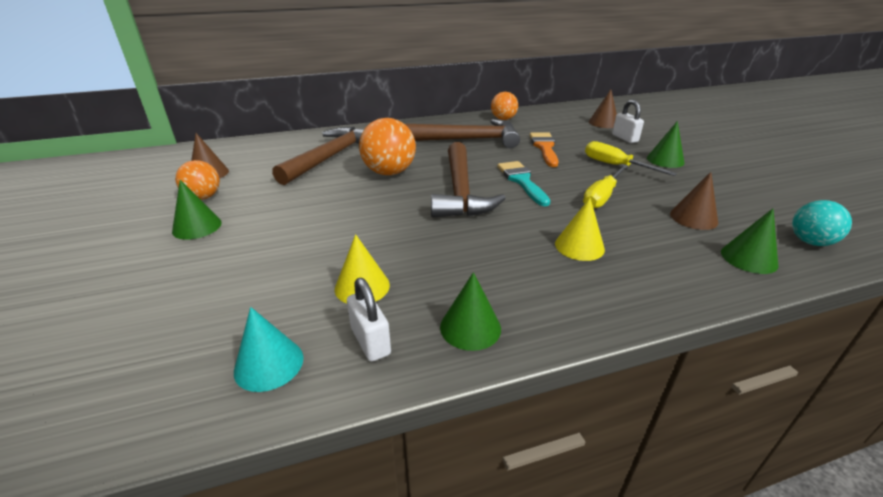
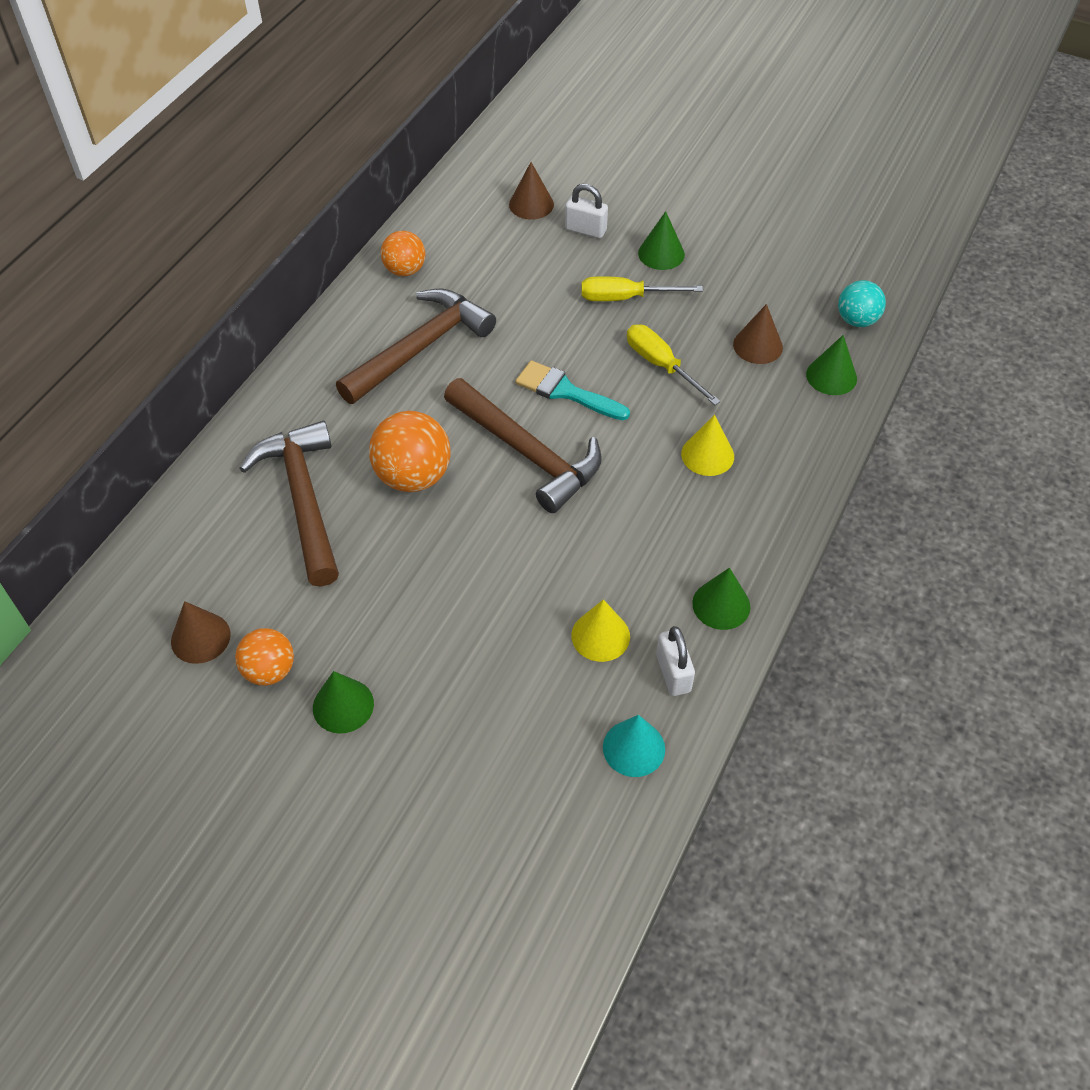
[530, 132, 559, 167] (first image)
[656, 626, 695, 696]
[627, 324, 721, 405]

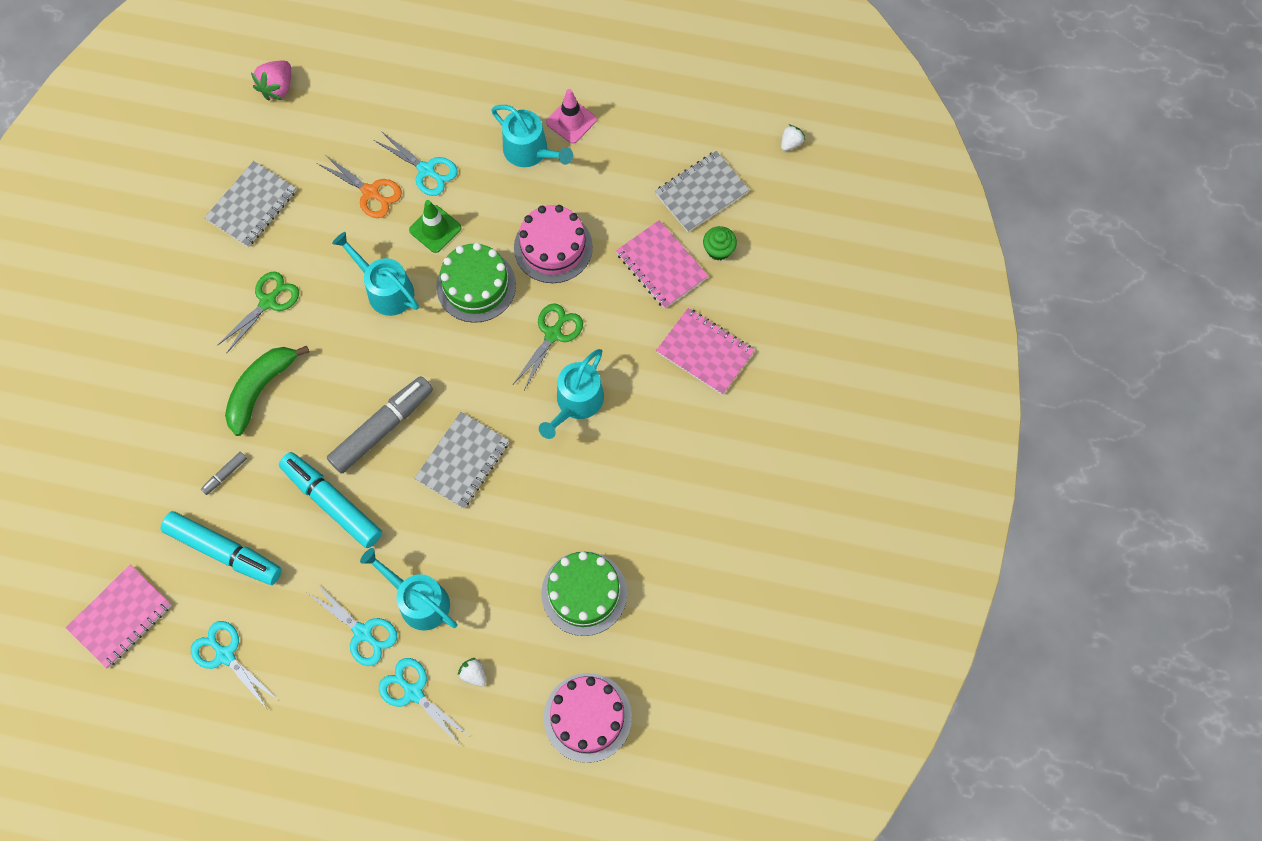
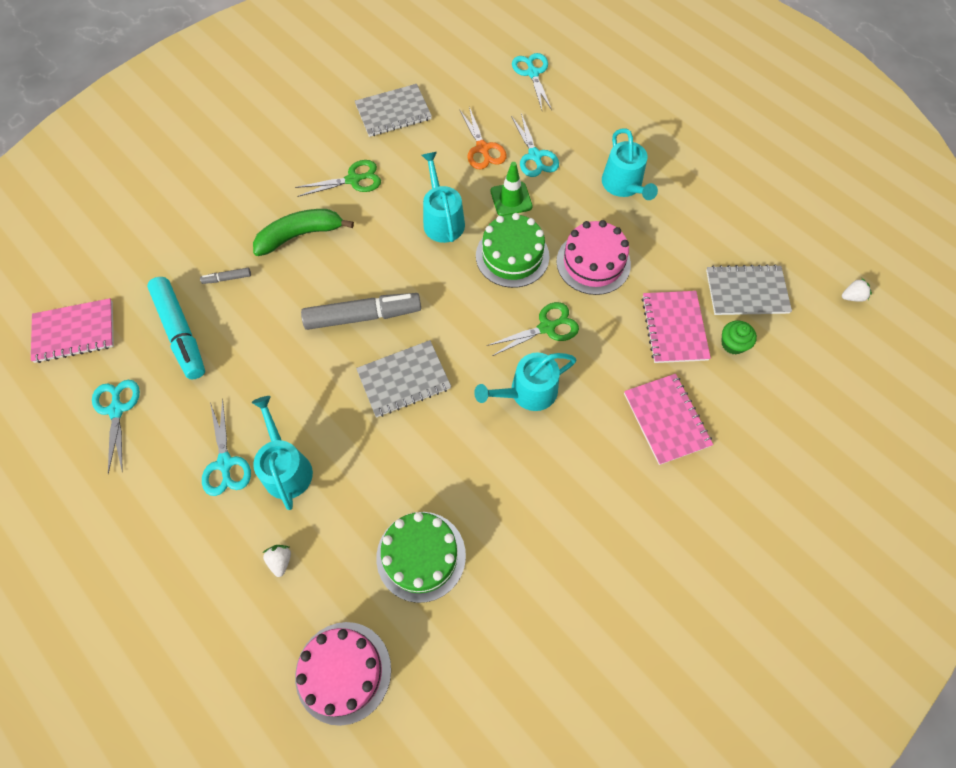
[251, 61, 291, 101] (first image)
[279, 452, 382, 548] (first image)
[546, 89, 597, 144] (first image)
[512, 53, 552, 110]

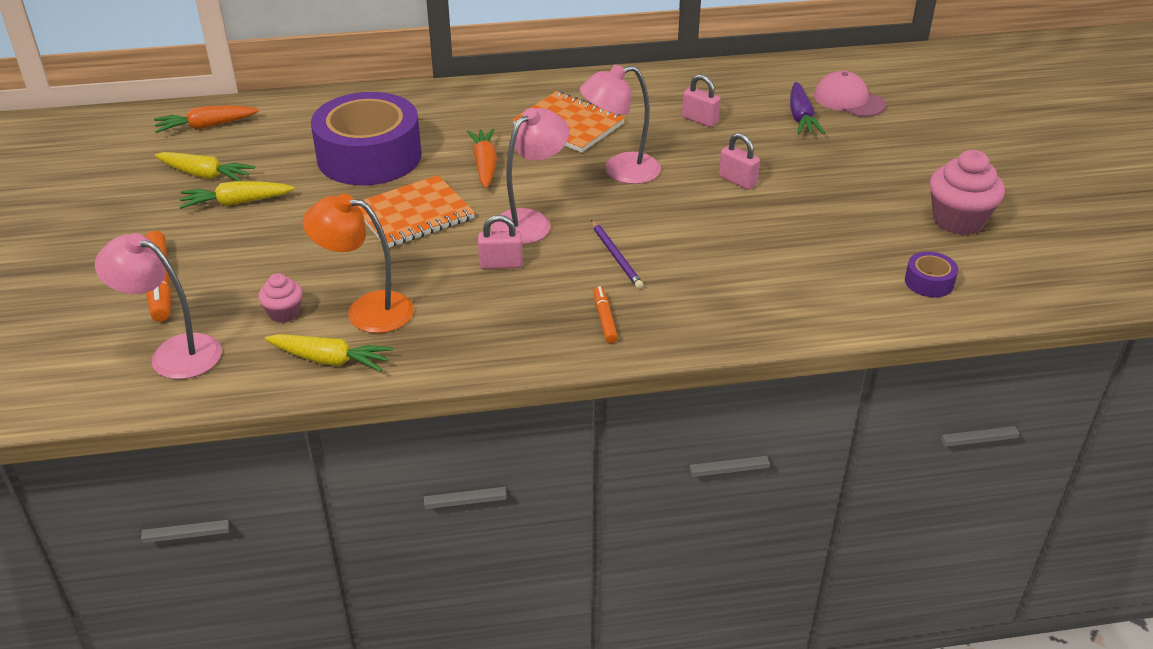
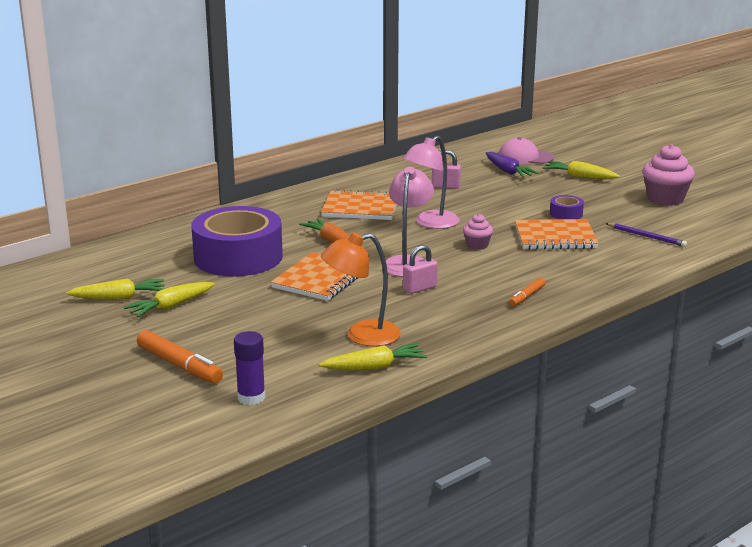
[154, 105, 259, 133] (first image)
[719, 133, 760, 190] (first image)
[515, 219, 599, 250]
[543, 161, 620, 179]
[463, 214, 493, 250]
[605, 223, 687, 247]
[550, 195, 584, 219]
[234, 331, 265, 405]
[509, 278, 545, 306]

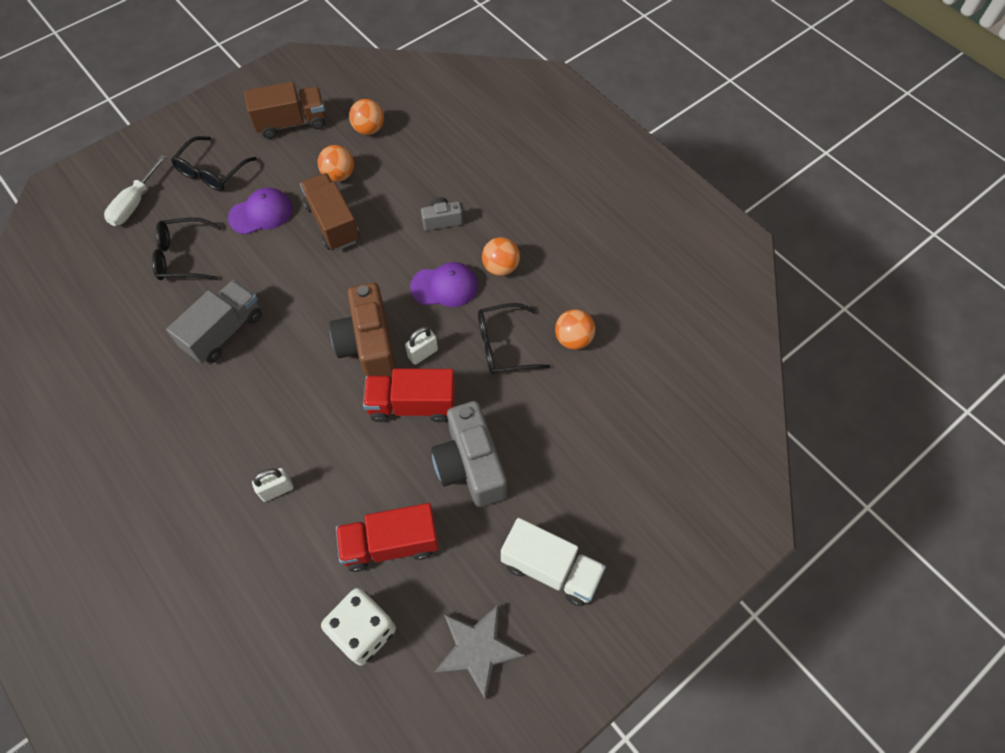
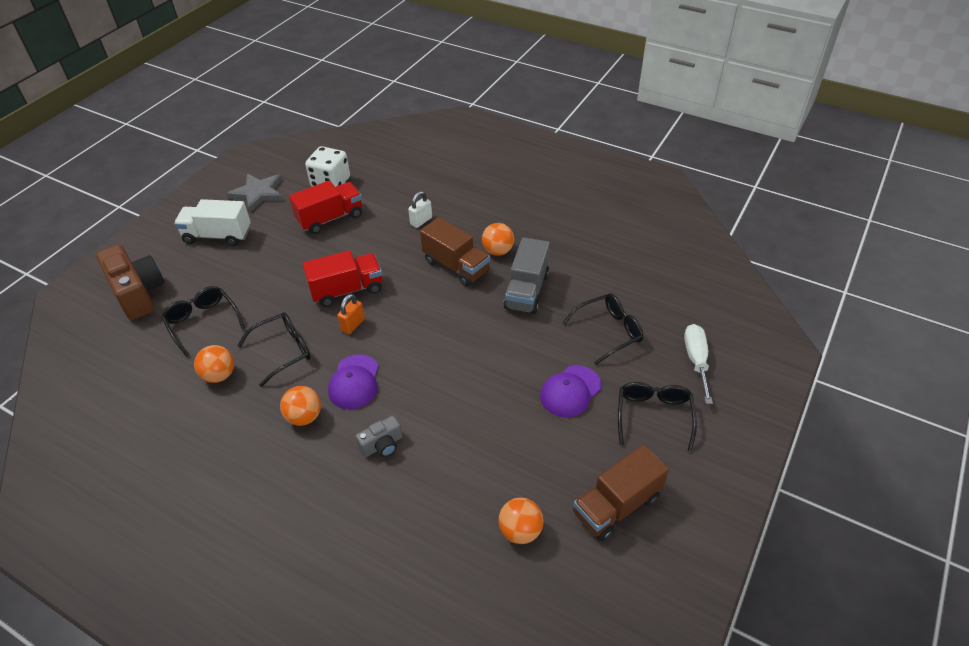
[431, 401, 507, 507] (first image)
[161, 286, 245, 357]
[420, 217, 490, 286]
[482, 223, 514, 256]
[96, 245, 165, 320]
[337, 294, 365, 334]
[328, 354, 378, 409]

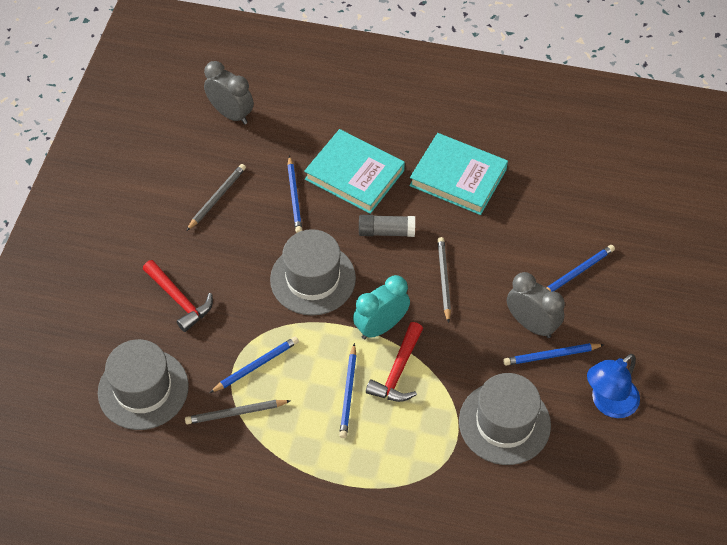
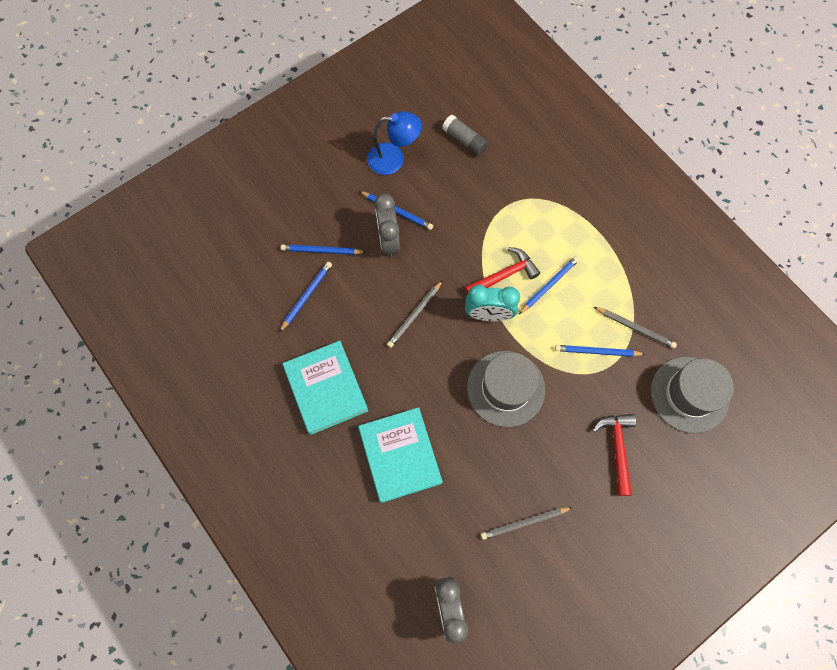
[459, 373, 551, 465] (first image)
[279, 262, 332, 332]
[442, 115, 488, 156]

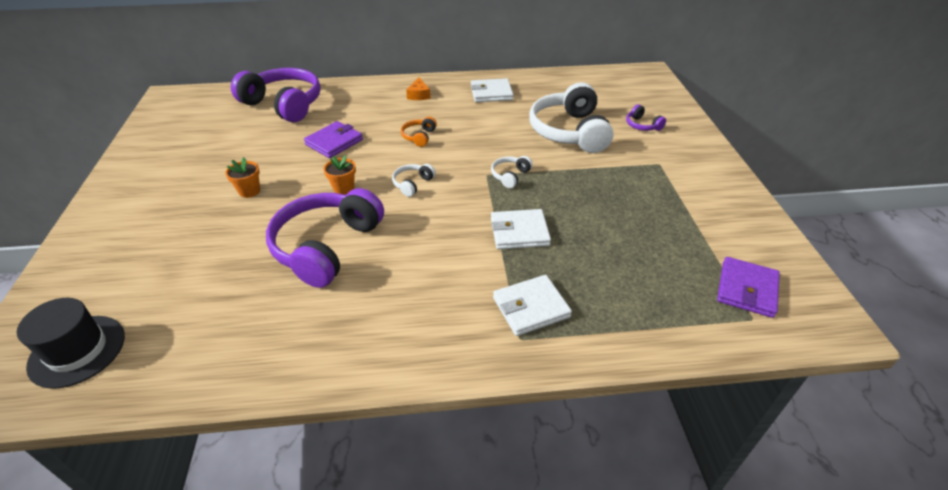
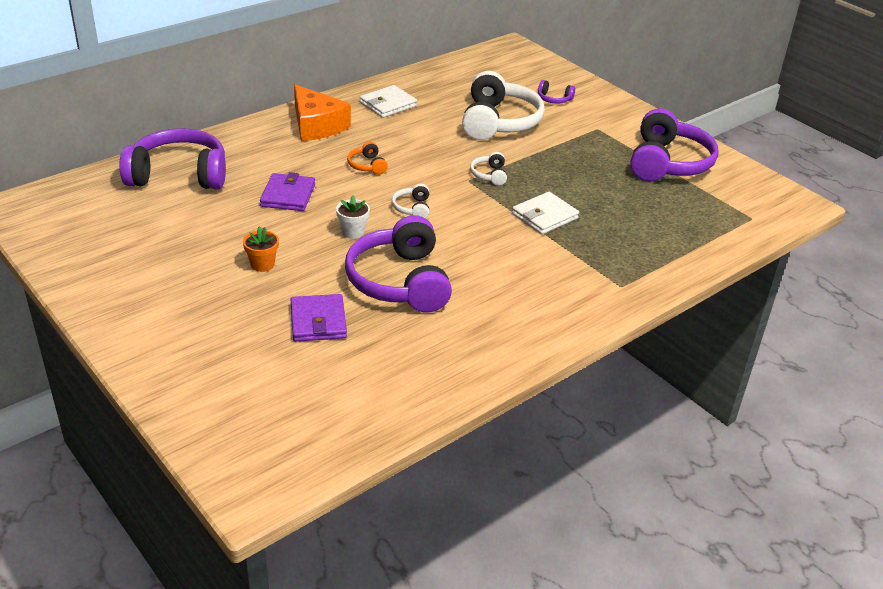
[17, 298, 125, 389] (first image)
[493, 275, 572, 336] (first image)
[630, 108, 719, 181]
[291, 294, 347, 342]
[336, 196, 370, 239]
[462, 71, 545, 140]
[294, 84, 351, 141]

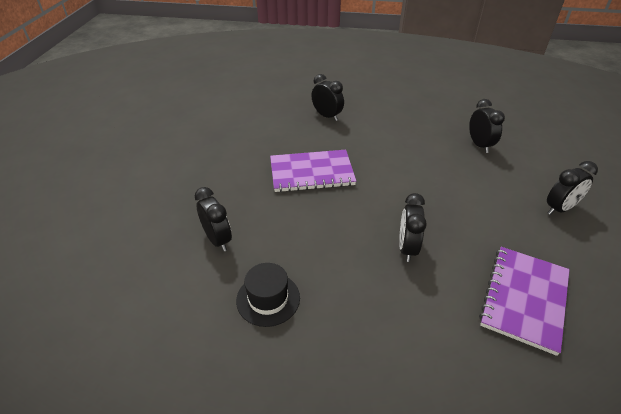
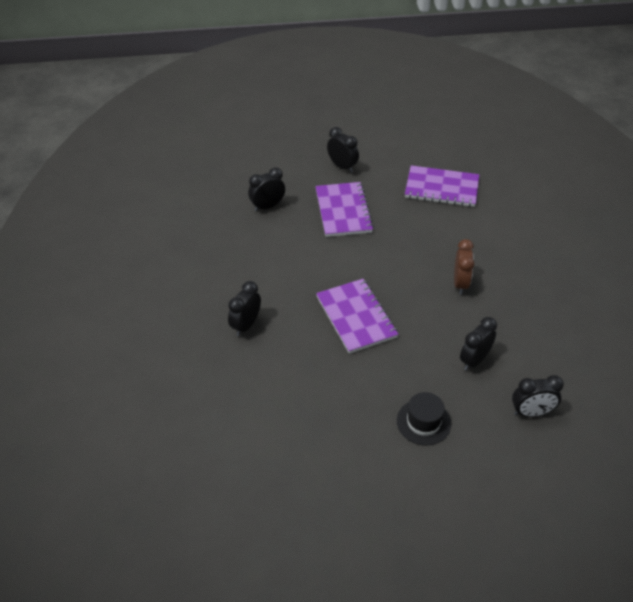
[315, 182, 374, 237]
[454, 239, 474, 294]
[397, 392, 451, 446]
[512, 375, 564, 417]

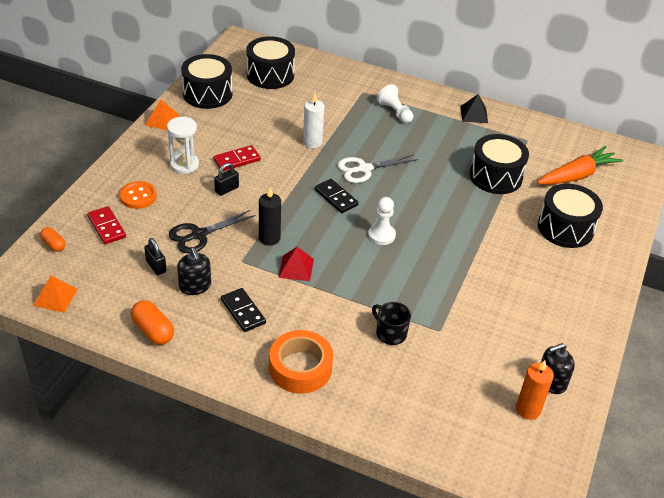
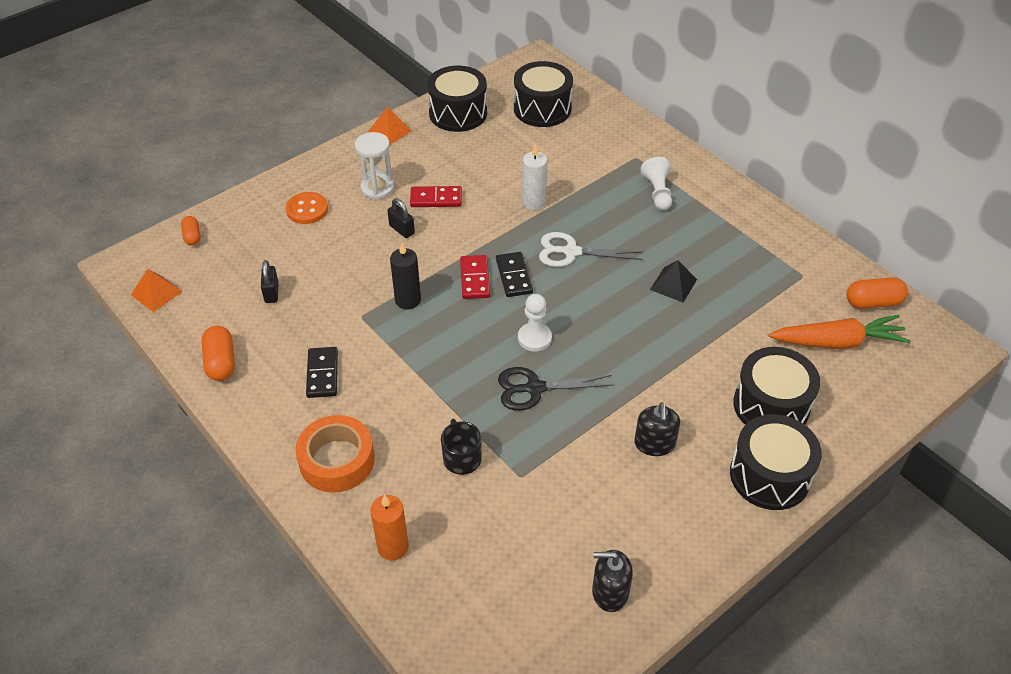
[278, 247, 314, 281] (first image)
[847, 278, 908, 309]
[460, 255, 490, 299]
[498, 367, 614, 411]
[634, 402, 680, 456]
[650, 260, 697, 302]
[730, 414, 822, 510]
[370, 494, 409, 561]
[387, 198, 415, 238]

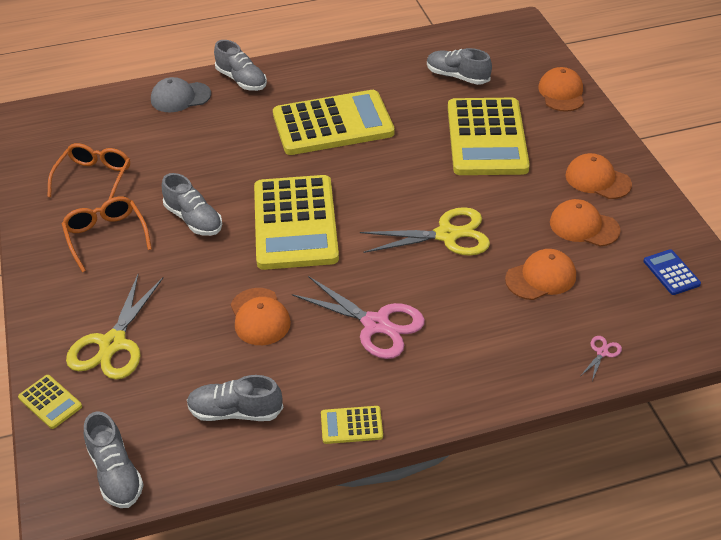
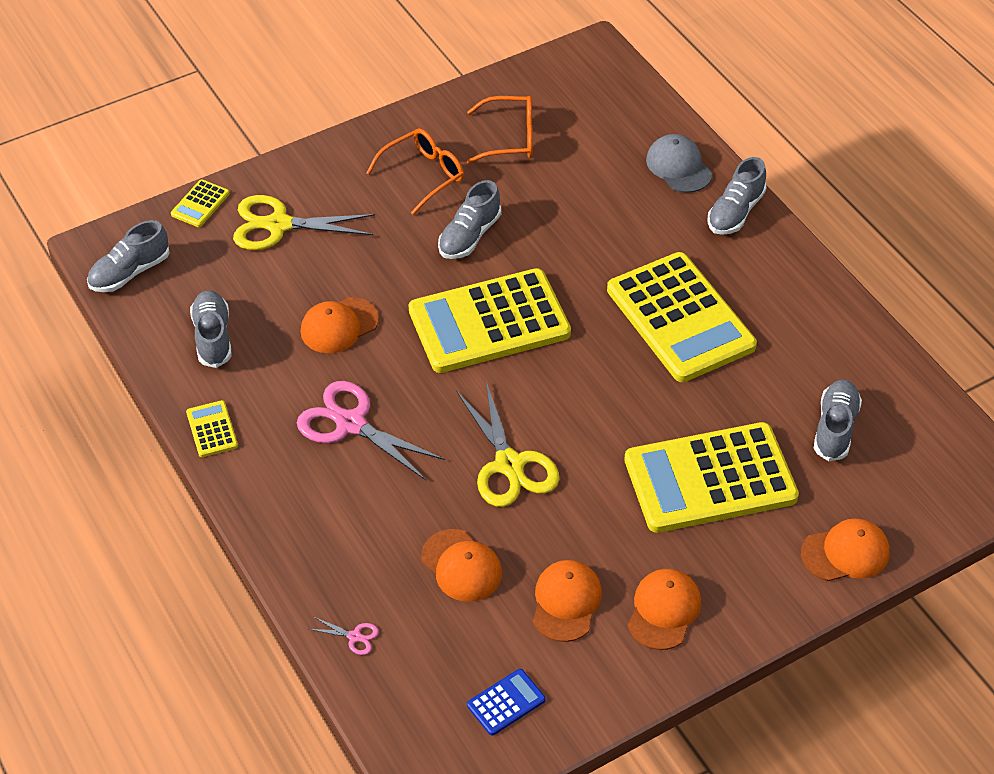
[297, 381, 445, 480]

